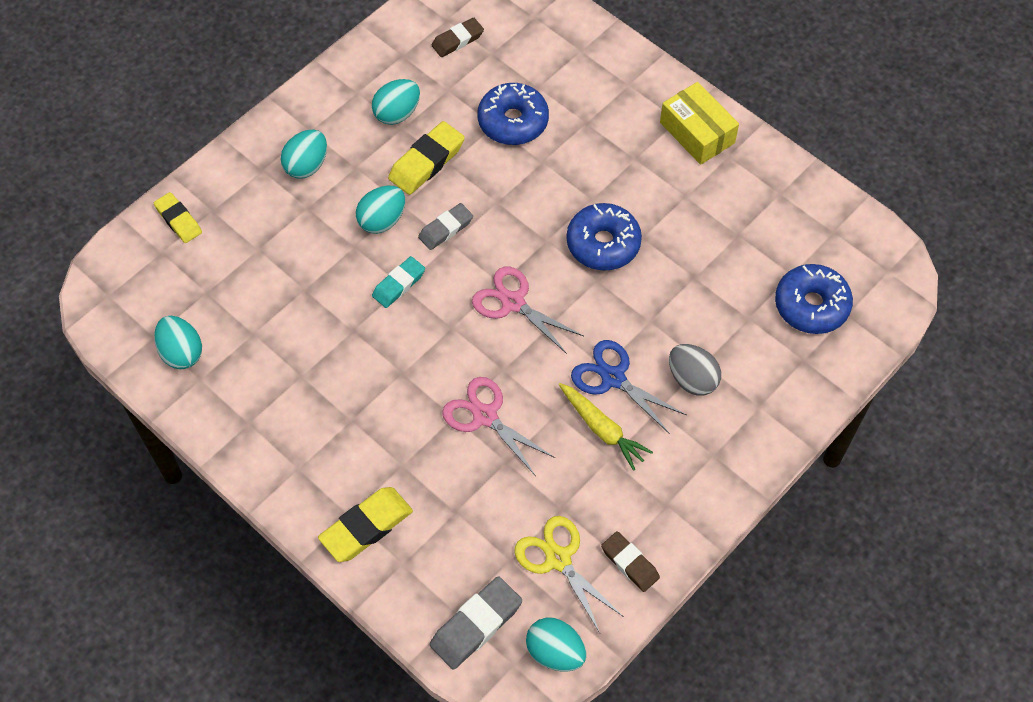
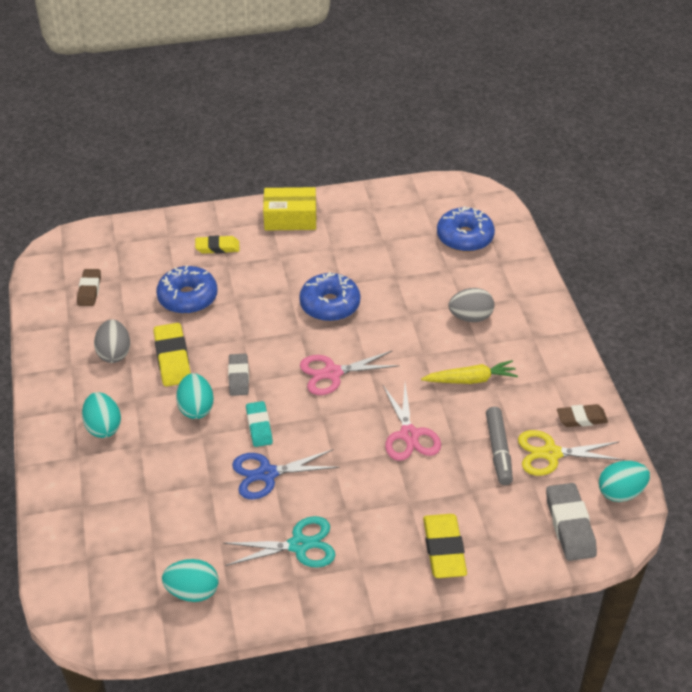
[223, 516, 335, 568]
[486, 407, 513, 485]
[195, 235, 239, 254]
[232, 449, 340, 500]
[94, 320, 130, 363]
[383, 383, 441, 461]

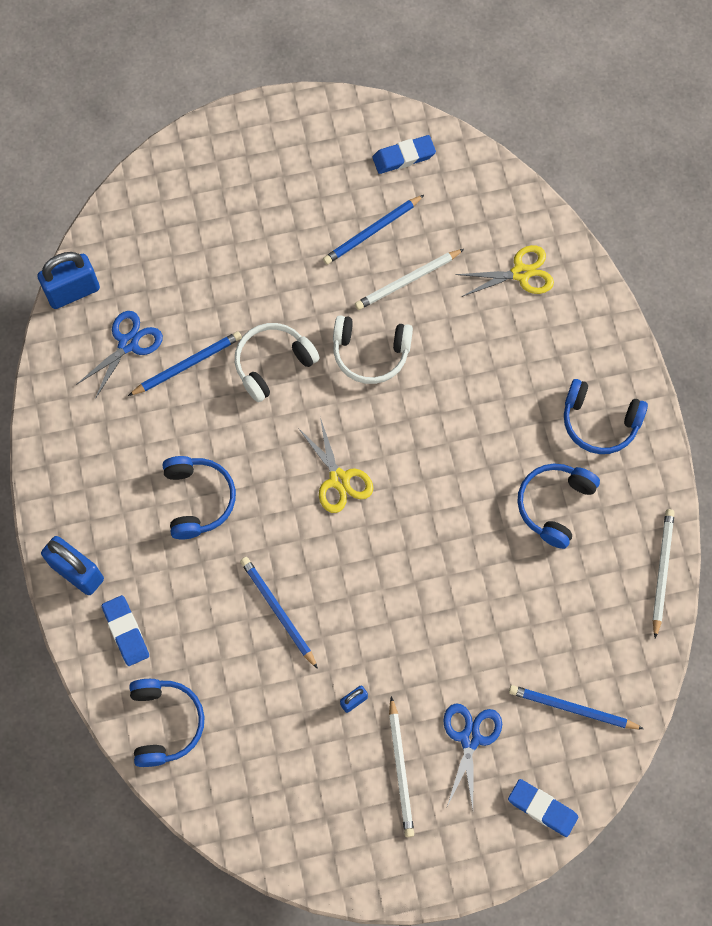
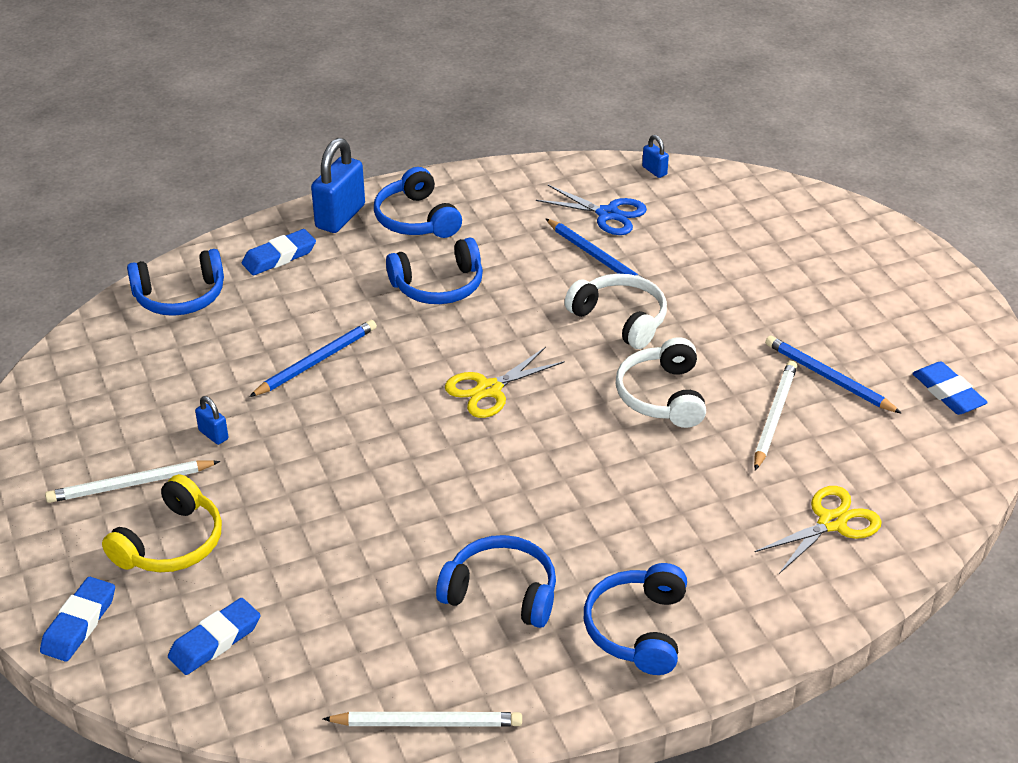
[374, 167, 462, 238]
[102, 474, 222, 572]
[168, 598, 261, 675]
[754, 360, 797, 471]
[755, 486, 882, 574]
[642, 135, 669, 178]

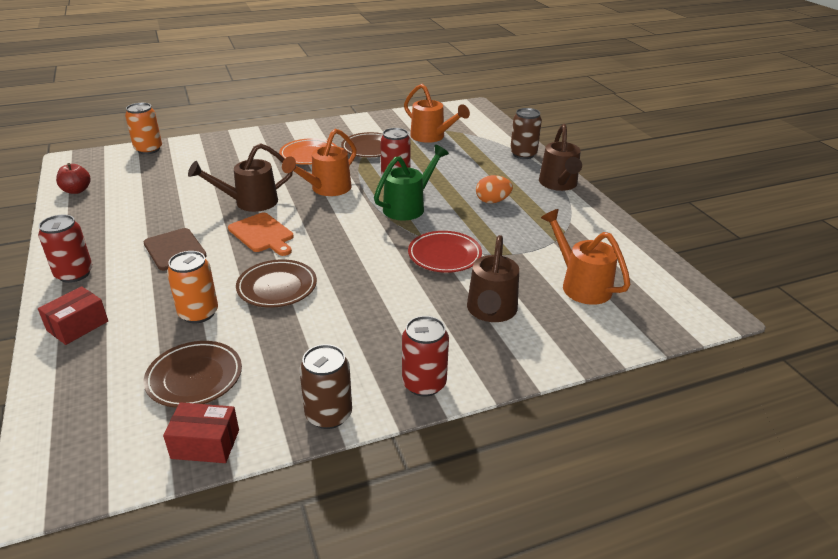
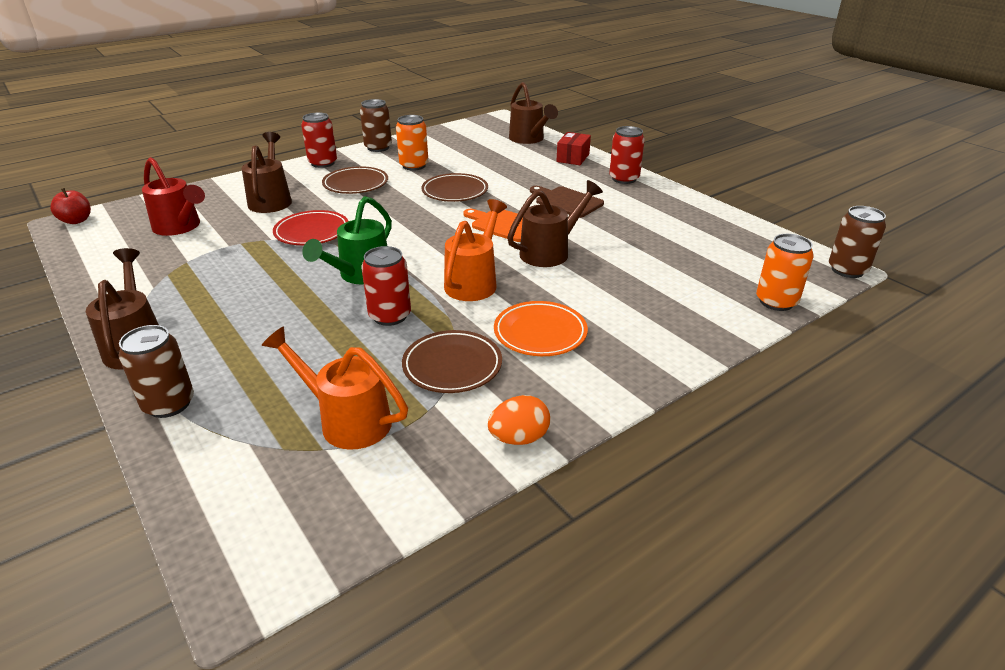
[163, 402, 239, 463] (first image)
[509, 82, 558, 144]
[829, 206, 886, 278]
[50, 188, 91, 224]
[322, 166, 388, 194]
[396, 115, 428, 171]
[488, 395, 550, 445]
[142, 157, 205, 236]

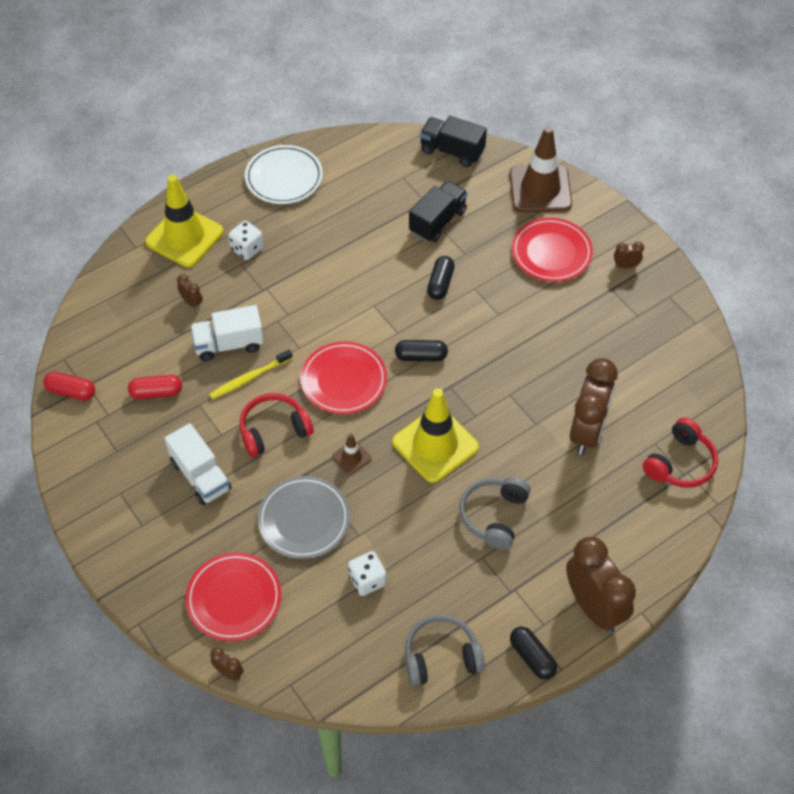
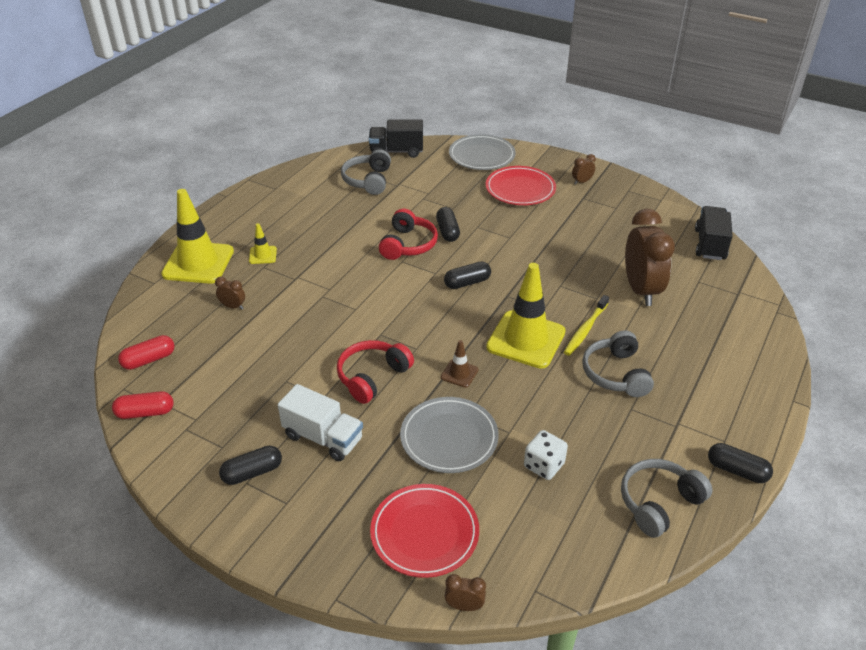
[190, 305, 264, 361] (first image)
[245, 145, 323, 204] (first image)
[301, 341, 387, 414] (first image)
[566, 537, 636, 633] (first image)
[219, 446, 282, 485]
[341, 149, 391, 195]
[118, 335, 175, 370]
[564, 295, 609, 356]
[695, 206, 733, 260]
[379, 209, 438, 260]
[249, 223, 277, 264]
[449, 134, 516, 170]

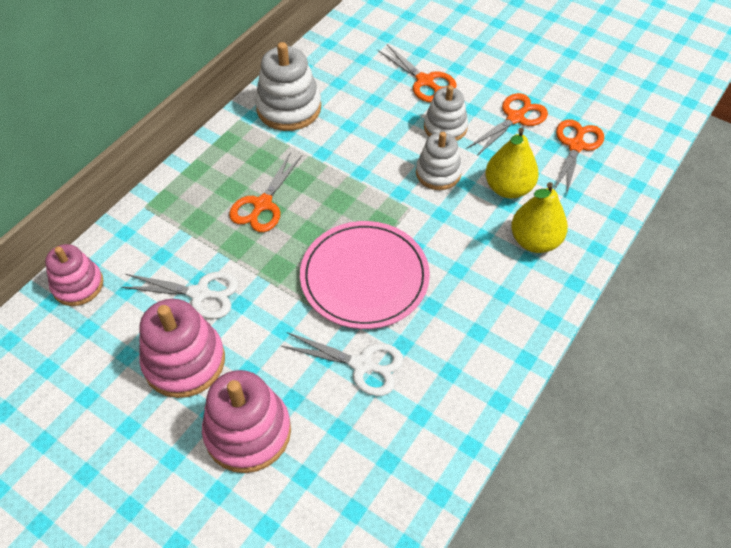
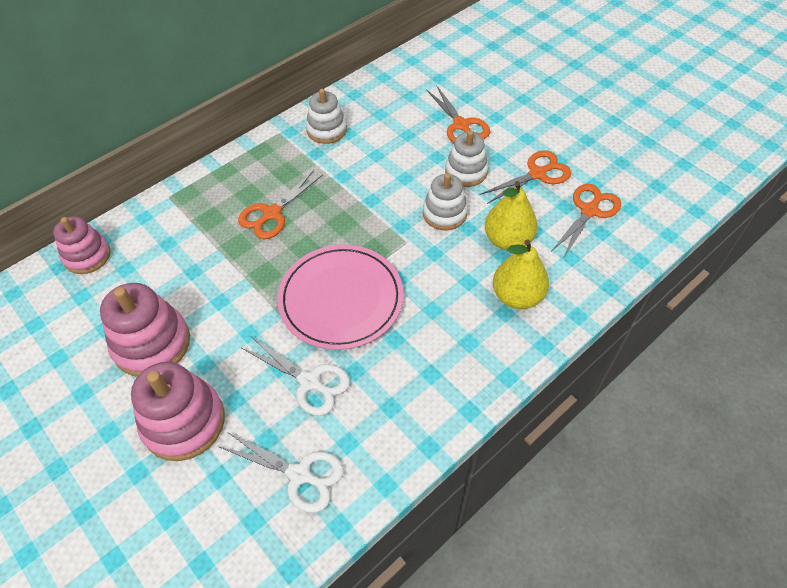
[219, 432, 344, 513]
[306, 89, 347, 144]

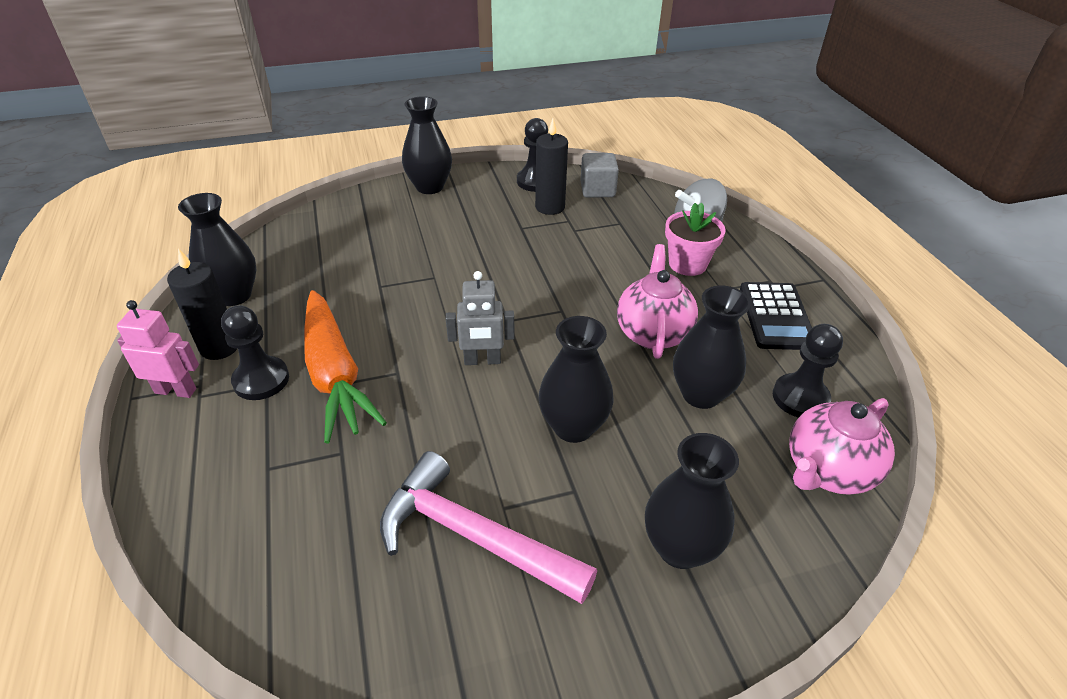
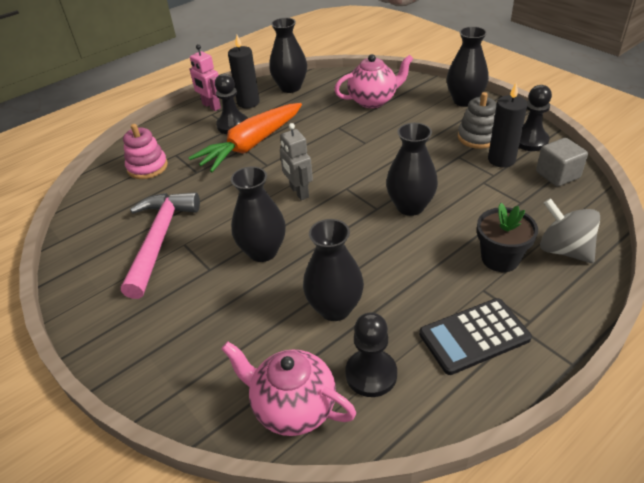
[123, 124, 168, 179]
[458, 92, 497, 149]
[334, 54, 413, 108]
[386, 123, 438, 216]
[477, 203, 538, 272]
[189, 44, 221, 111]

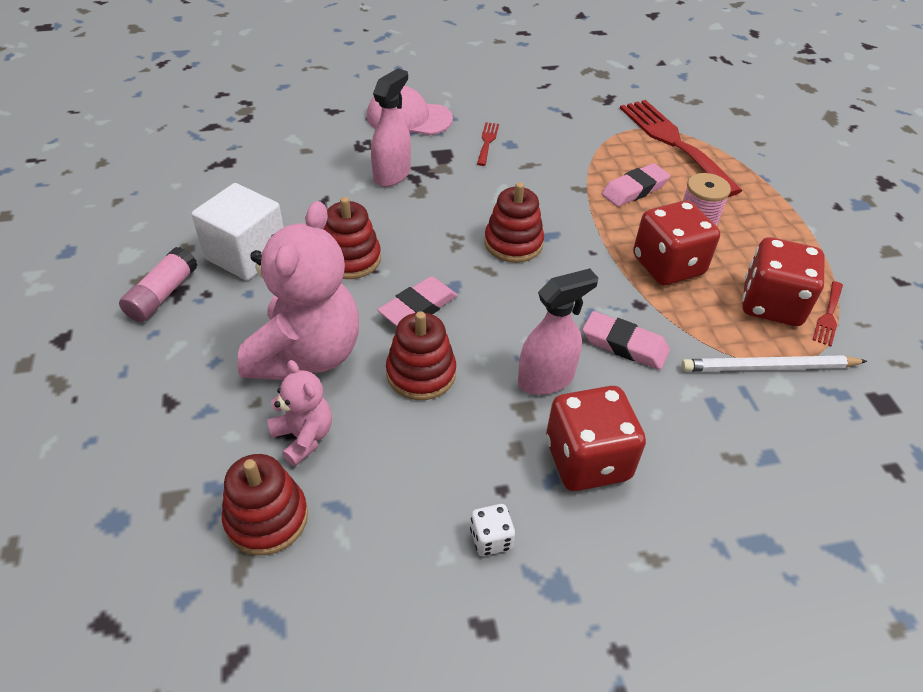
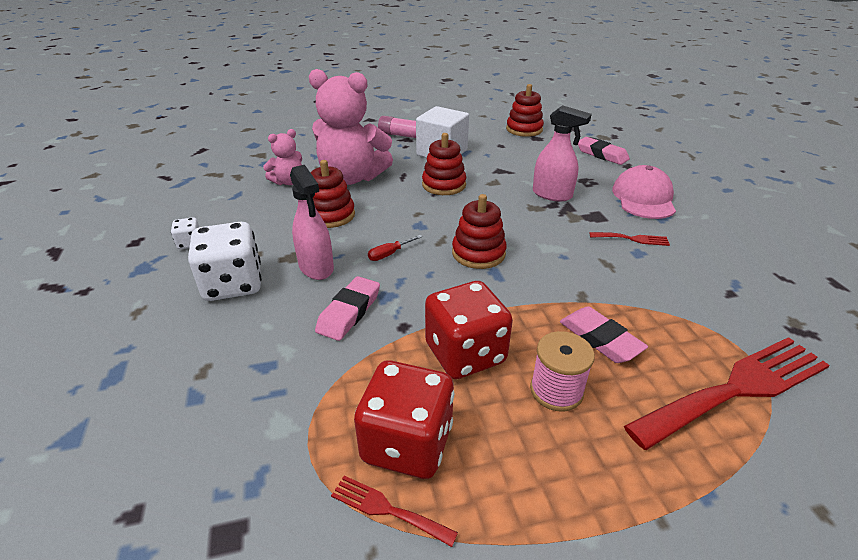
[681, 355, 867, 372] (first image)
[368, 235, 423, 261]
[506, 84, 544, 137]
[578, 137, 630, 165]
[188, 222, 262, 301]

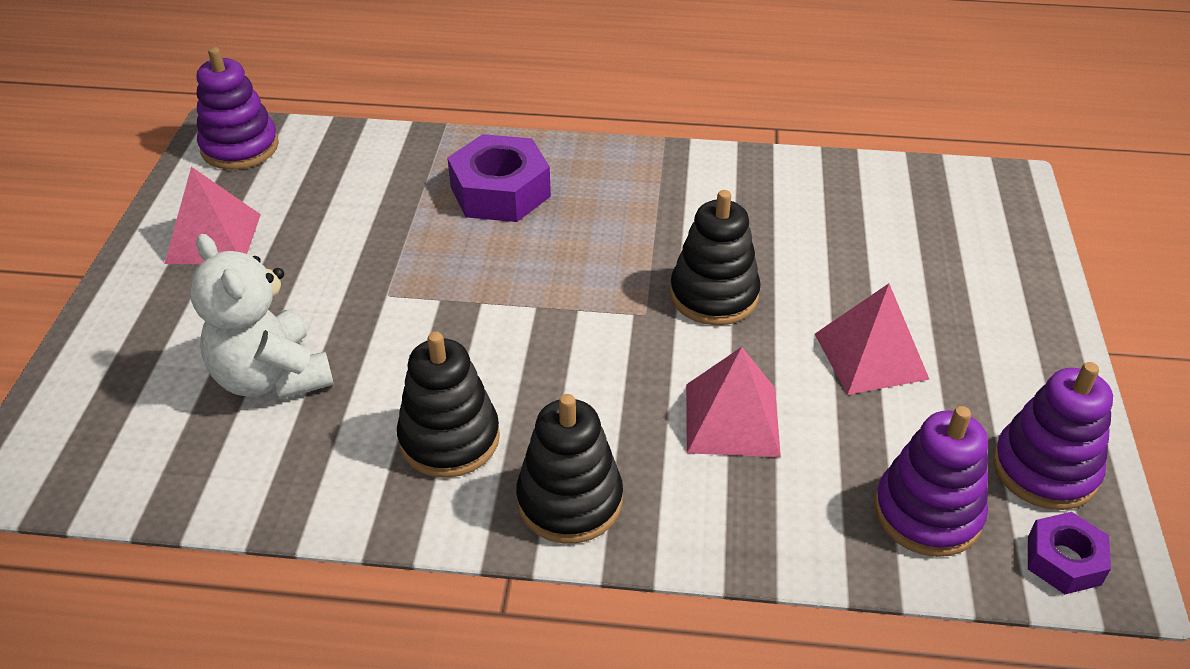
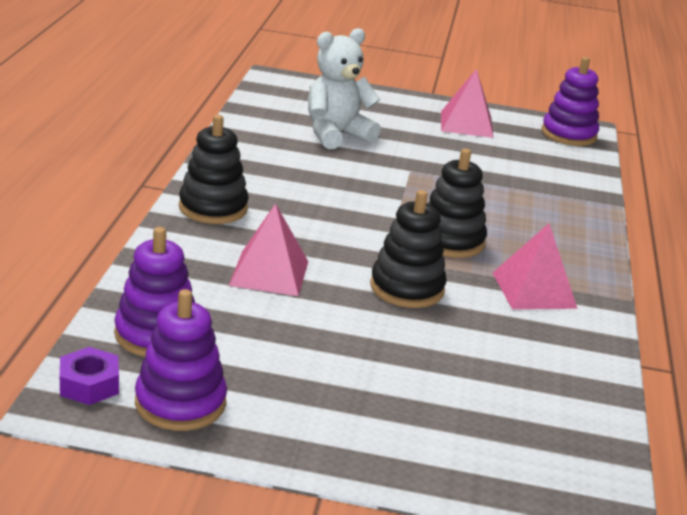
[447, 134, 551, 222] (first image)
[427, 149, 487, 258]
[493, 223, 578, 309]

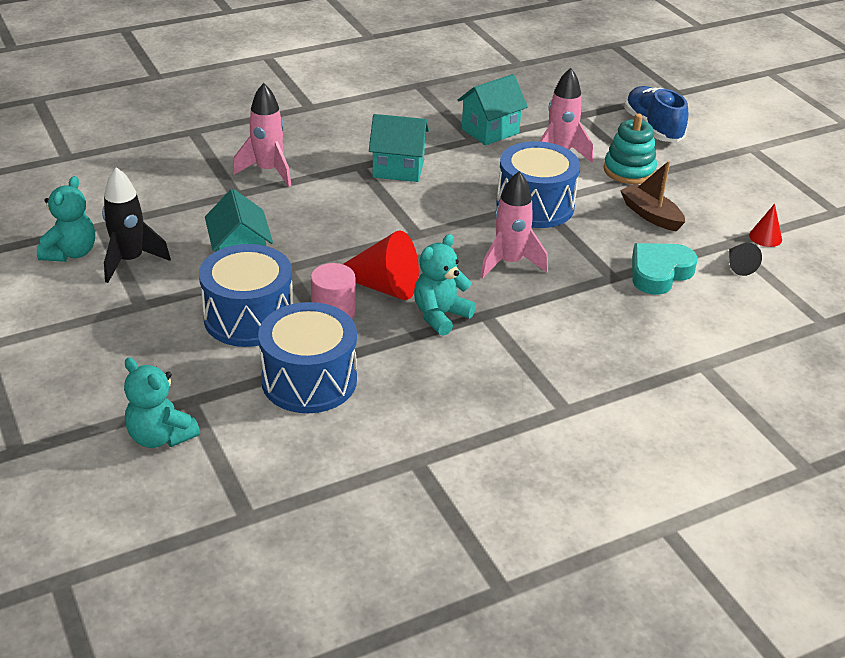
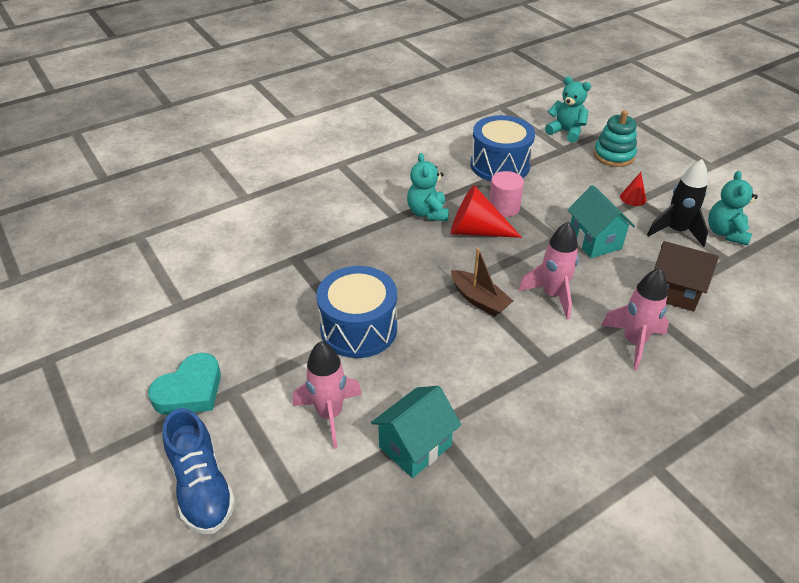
[199, 244, 293, 347] (first image)
[369, 114, 429, 182] (first image)
[729, 243, 762, 276] (first image)
[654, 241, 719, 312]
[518, 221, 579, 320]
[594, 110, 637, 167]
[451, 248, 513, 316]
[148, 353, 221, 415]
[620, 172, 646, 206]
[407, 153, 449, 221]

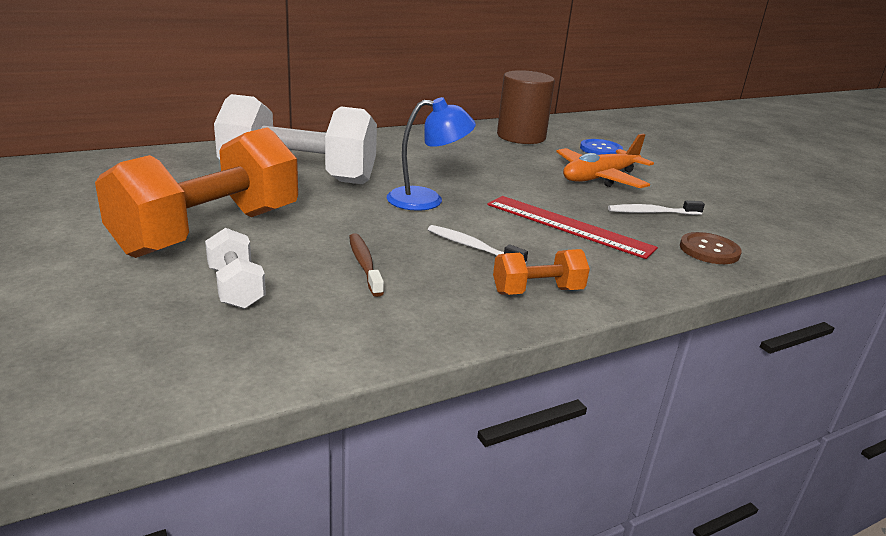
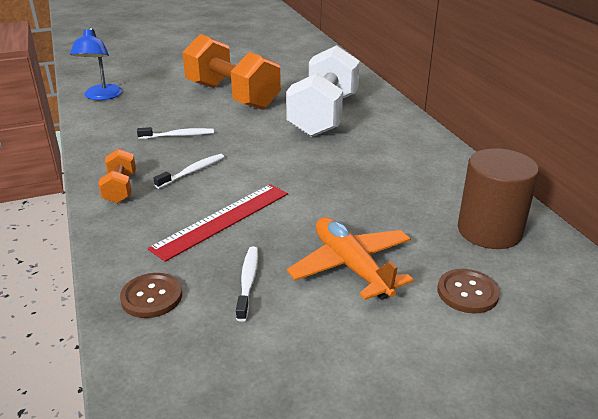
[205, 228, 266, 309] (first image)
[70, 27, 123, 100]
[137, 127, 214, 139]
[437, 269, 500, 313]

